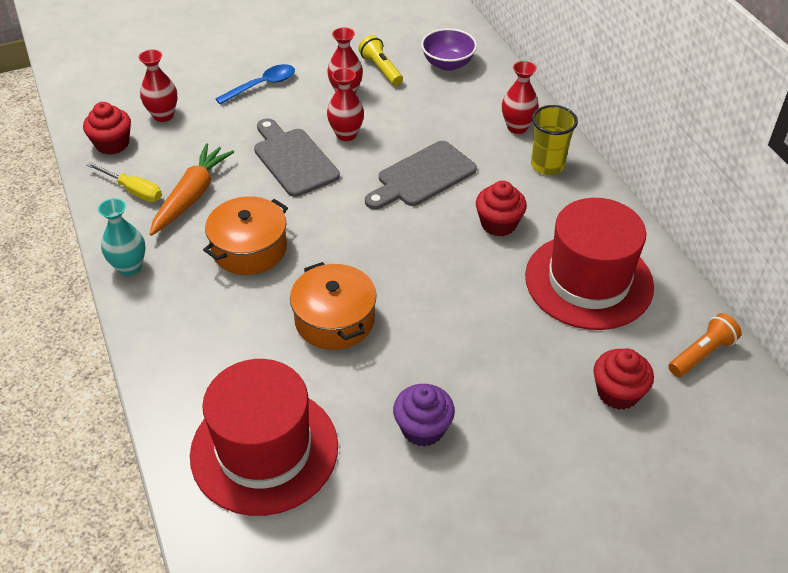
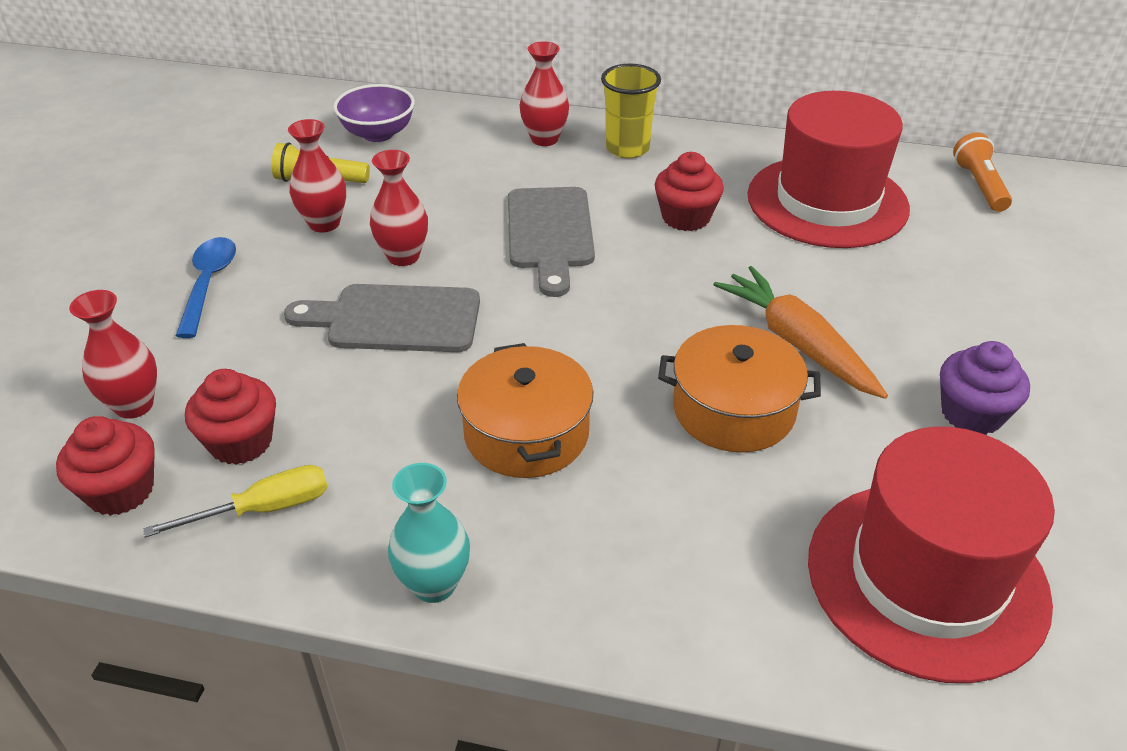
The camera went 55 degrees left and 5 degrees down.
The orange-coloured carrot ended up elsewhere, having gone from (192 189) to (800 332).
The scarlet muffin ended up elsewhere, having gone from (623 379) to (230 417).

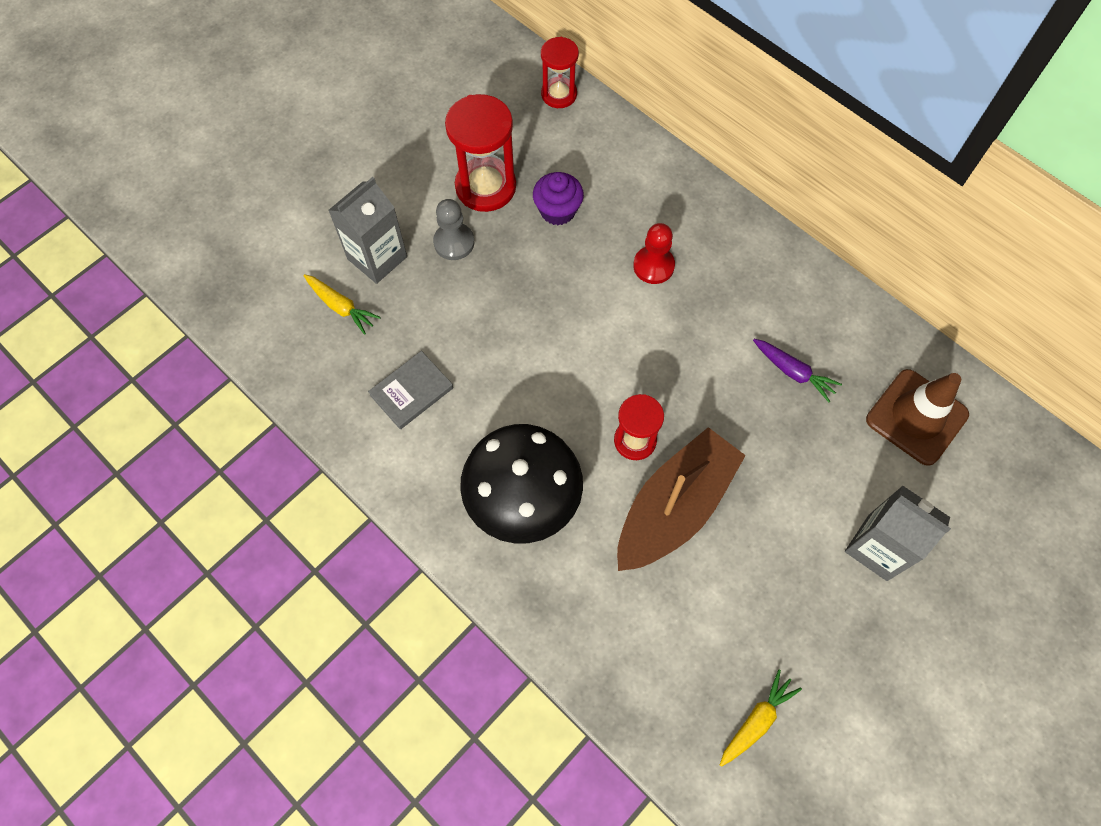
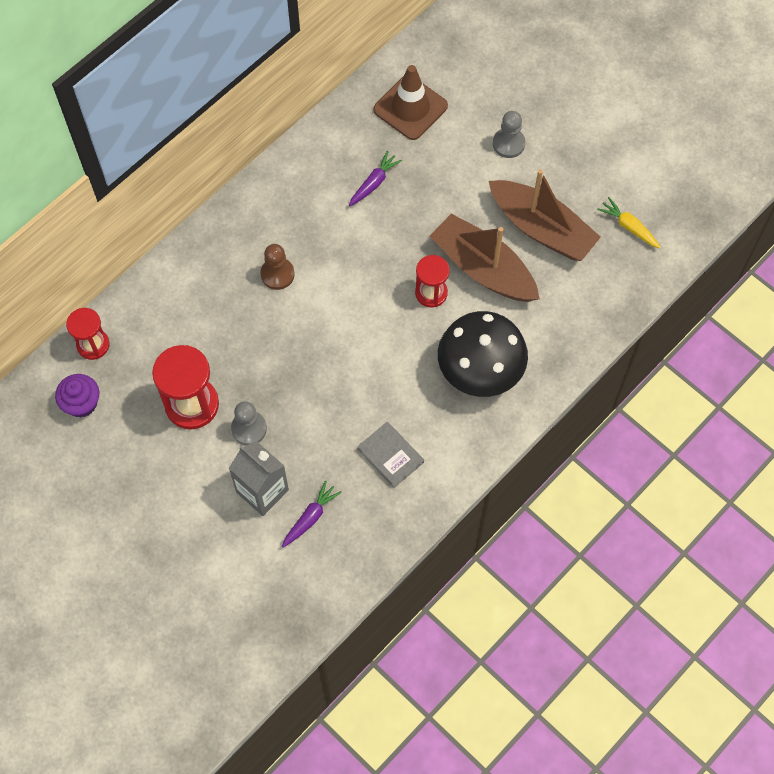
The camera went 90 degrees left and 0 degrees up.
What was the bright yellow carrot at (342 304) turned into the violet carrot at (312 513).
The violet muffin ended up elsewhere, having gone from (558 198) to (77 396).
What was the scarlet game pawn at (654 253) turned into the russet game pawn at (277 267).
Where the grey milk carton stood at (898 533), the grey game pawn came to stand at (509 134).
The second view gained the russet sailboat at (545 215).

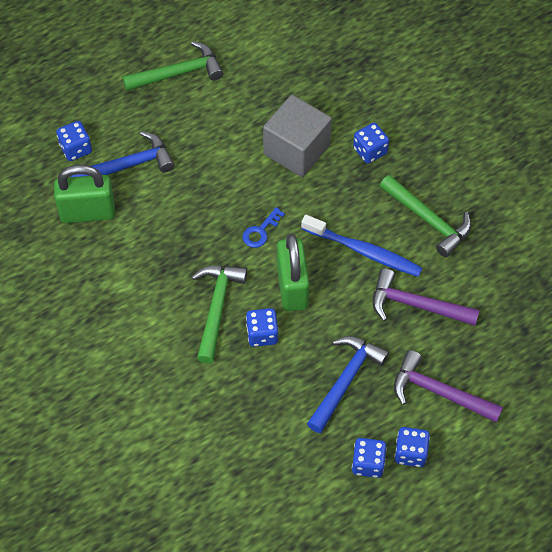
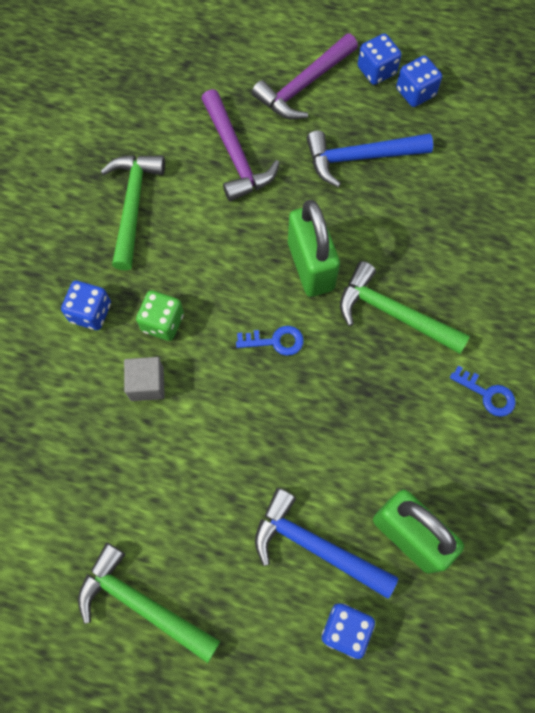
The camera went 130 degrees left and 10 degrees up.
The leaf-green carpenter's hammer at (219 314) ended up facing another way, 60 degrees clockwise from before.
The second view lost the cobalt game die at (262 327).
The size of the grey cube at (297 136) changed by a factor of 0.51.
The leaf-green small lock at (293 272) ended up facing another way, 60 degrees counterclockwise from before.
The second view lost the cobalt dental brush at (361 246).
The violet carpenter's hammer at (448 386) ended up facing another way, 60 degrees clockwise from before.
The second view gained the leaf-green game die at (160 315).
The second view gained the cobalt latchkey at (483 391).

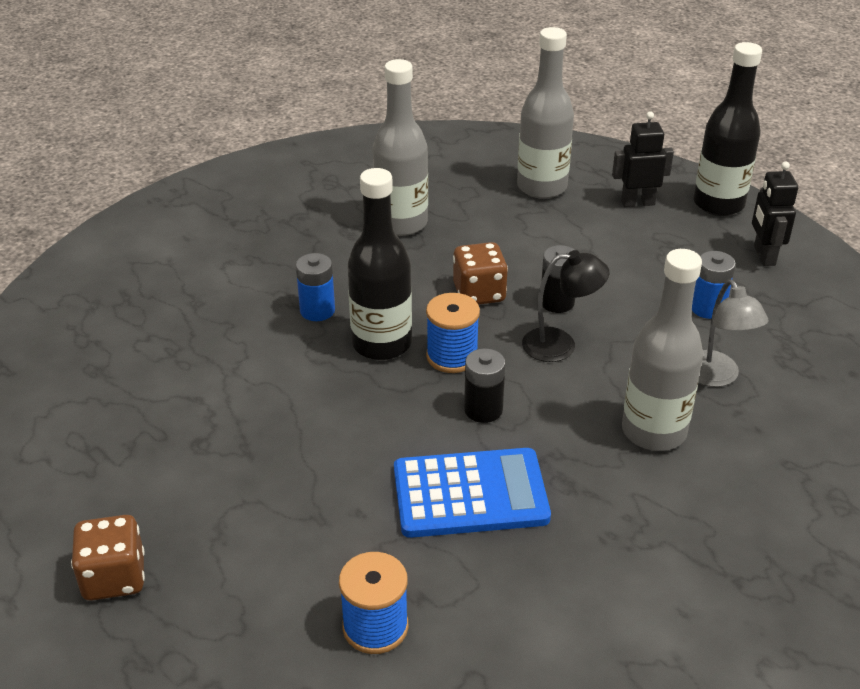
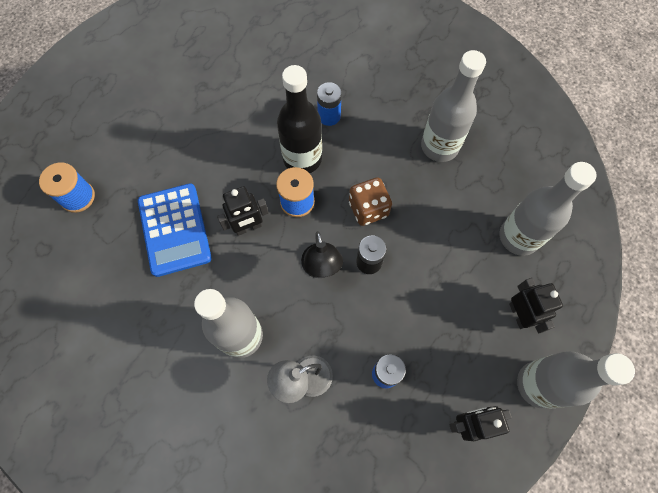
The camera went 80 degrees right and 30 degrees up.
The second view lost the russet game die at (108 558).
Where the ebony power cell stood at (484 385), the ebony robot came to stand at (243 211).
What was the ebony flask at (728 129) turned into the grey flask at (576 380).

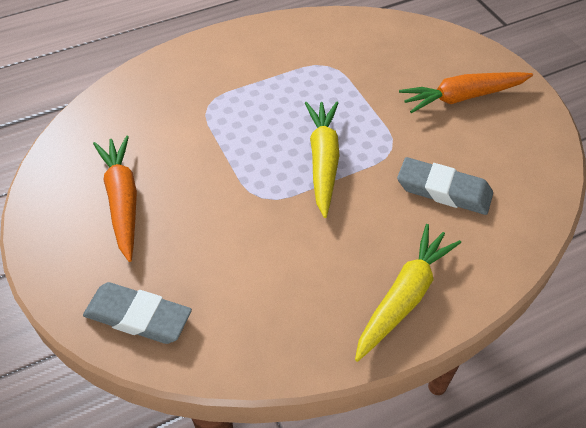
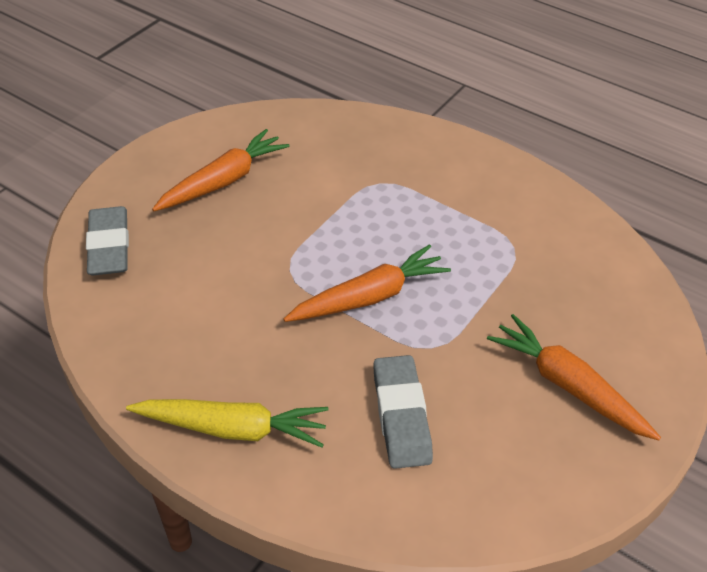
The camera went 60 degrees right and 5 degrees down.
What was the bright yellow carrot at (322 160) turned into the orange-coloured carrot at (367 283).

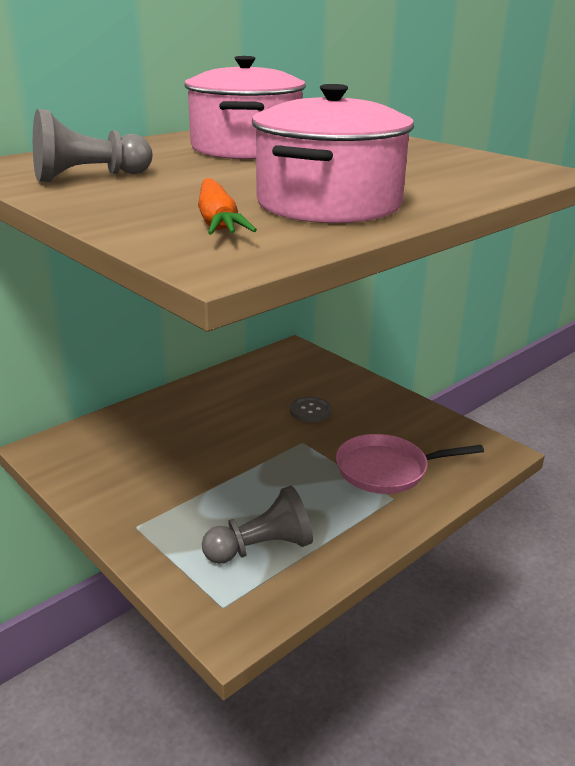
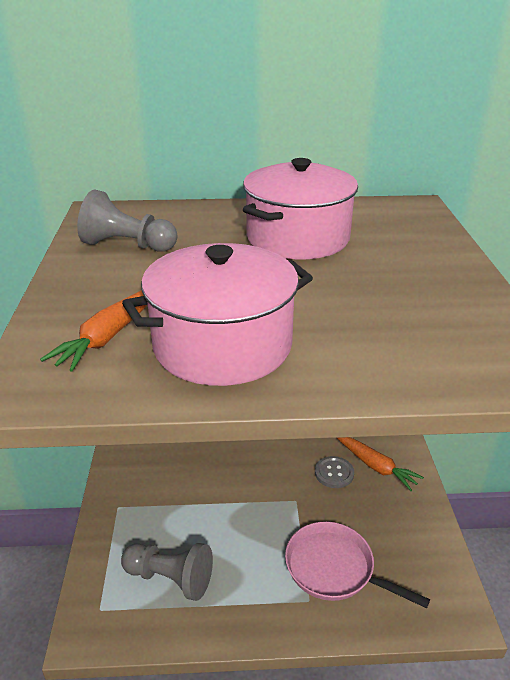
The camera went 40 degrees right and 5 degrees up.
The second view gained the orange-coloured carrot at (380 464).

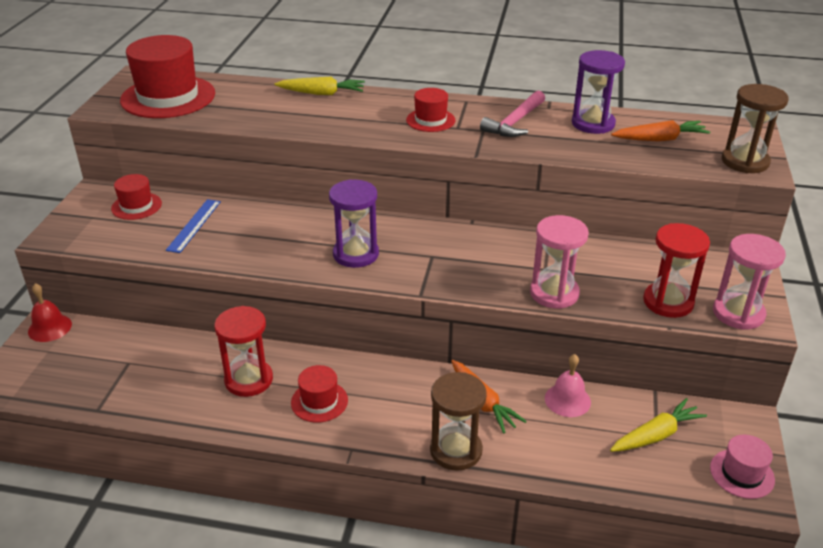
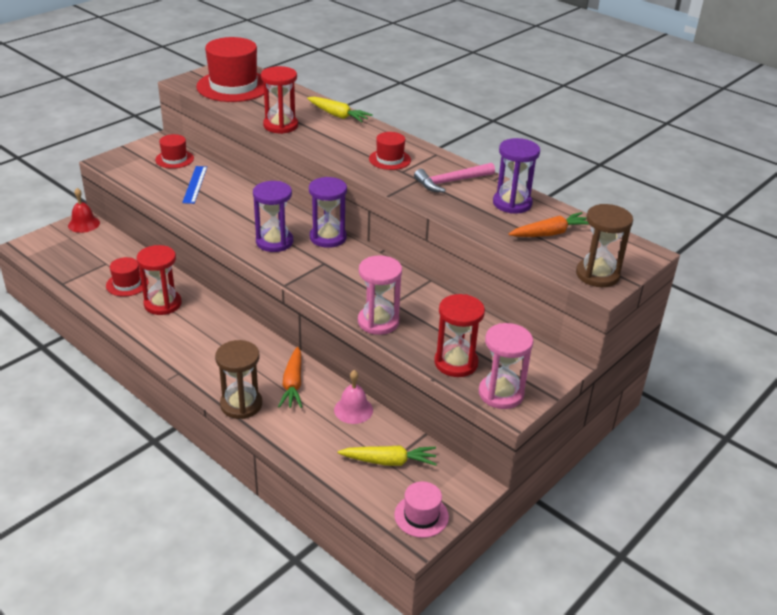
The camera went 30 degrees right and 0 degrees up.
The cobalt straightedge at (193 226) ended up facing another way, 45 degrees counterclockwise from before.
The scarlet top hat ended up elsewhere, having gone from (319 394) to (127 277).
The orange-coloured carrot at (660 131) ended up facing another way, 45 degrees counterclockwise from before.
The second view gained the scarlet sand timer at (279 100).
The second view gained the violet sand timer at (328 212).

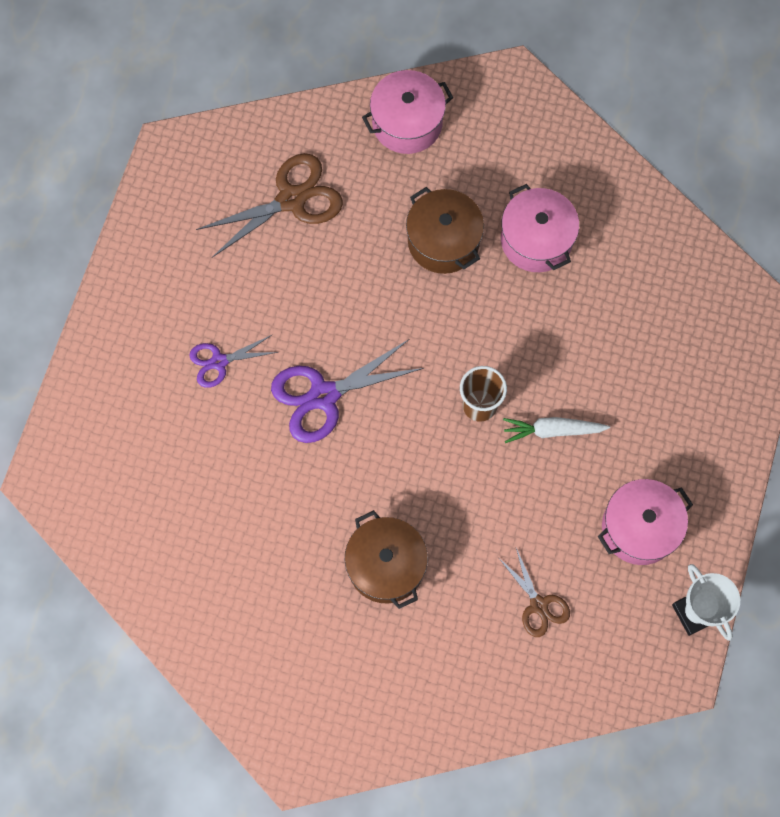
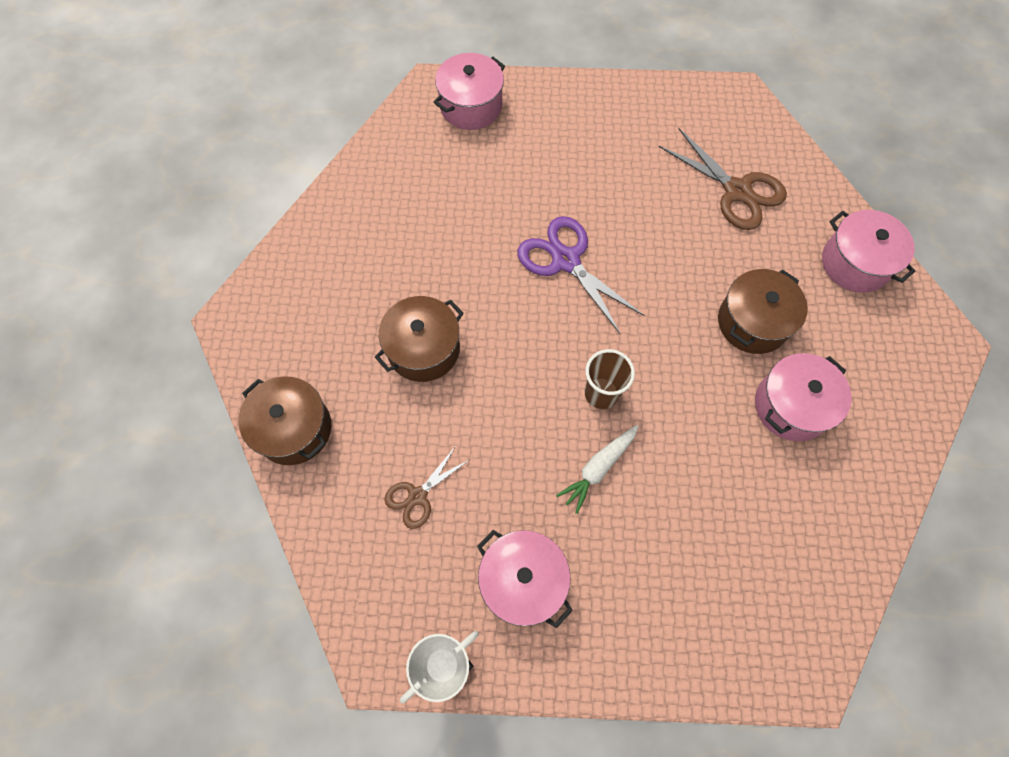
The camera went 75 degrees right and 5 degrees down.
The second view lost the violet scissors at (233 361).
The white carrot at (556 430) ended up facing another way, 120 degrees counterclockwise from before.
The second view gained the russet stockpot at (285 420).
The second view gained the rose-pink stockpot at (469 91).

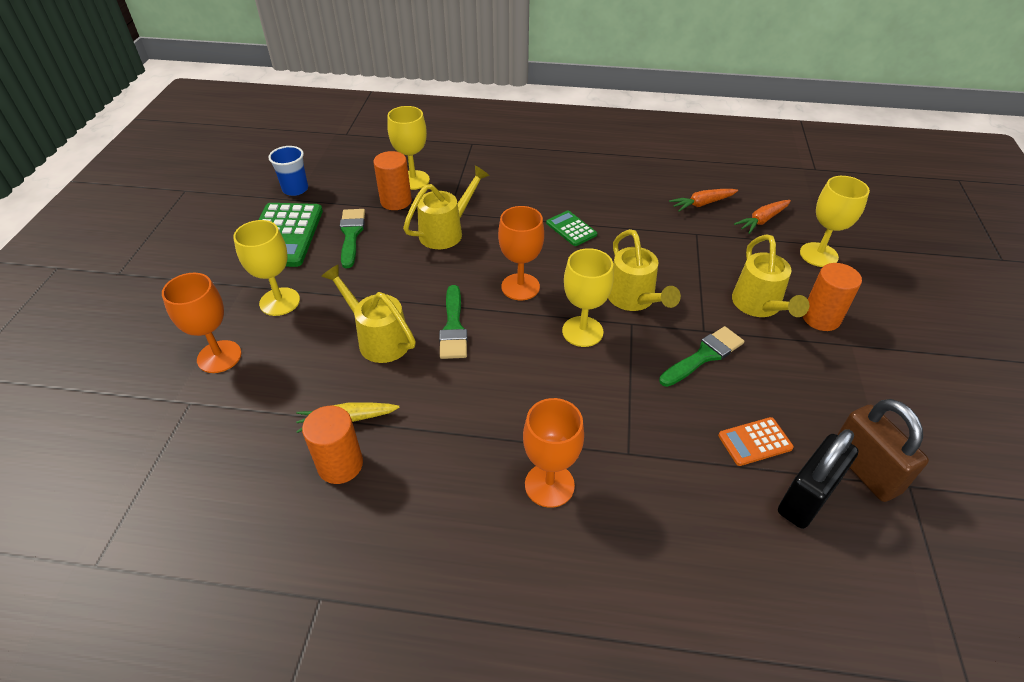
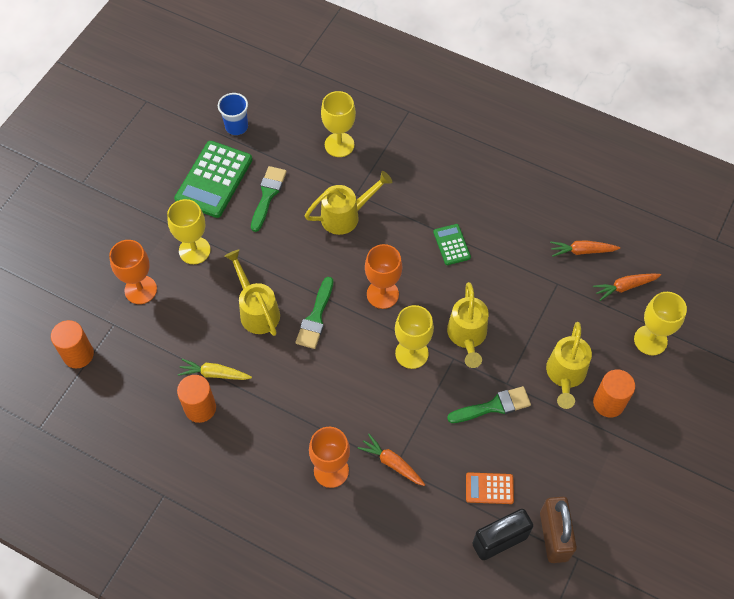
The camera went 20 degrees right and 15 degrees up.
The orange-coloured cylinder ended up elsewhere, having gone from (392 180) to (72 344).
The second view gained the orange-coloured carrot at (391 460).

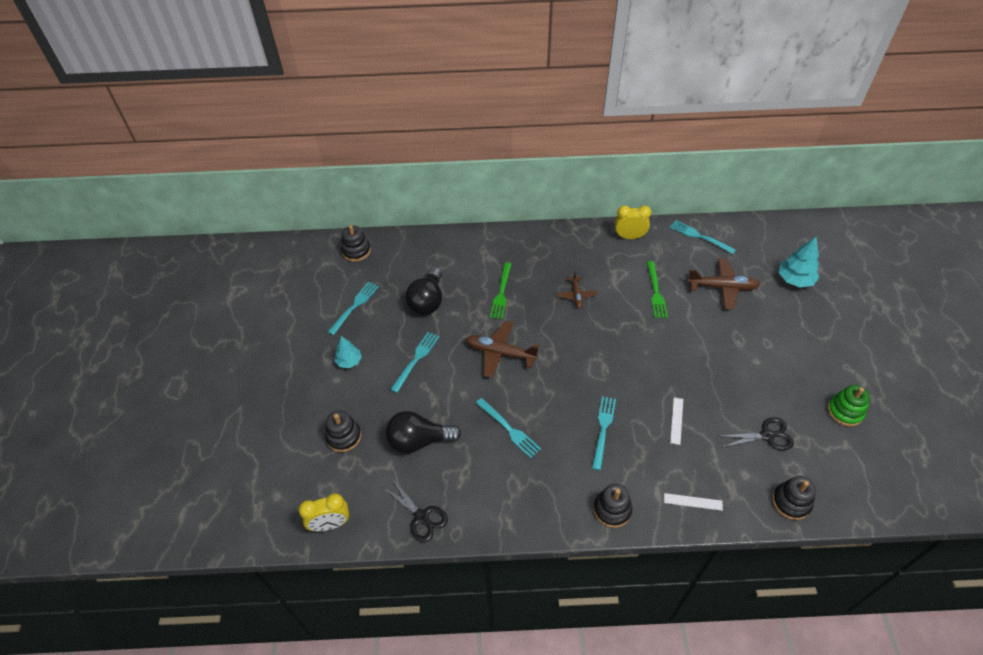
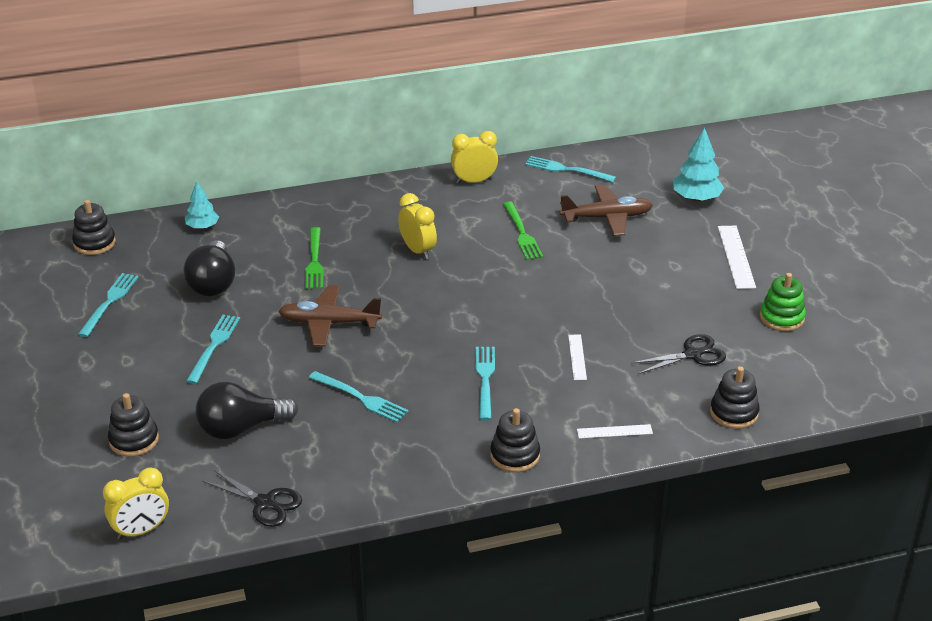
The camera went 15 degrees left and 15 degrees down.
The aqua toy tree ended up elsewhere, having gone from (348 352) to (202 205).
Where the russet plane stood at (577 290), the bright yellow clock came to stand at (417 226).
The second view gained the white straightedge at (737 257).

